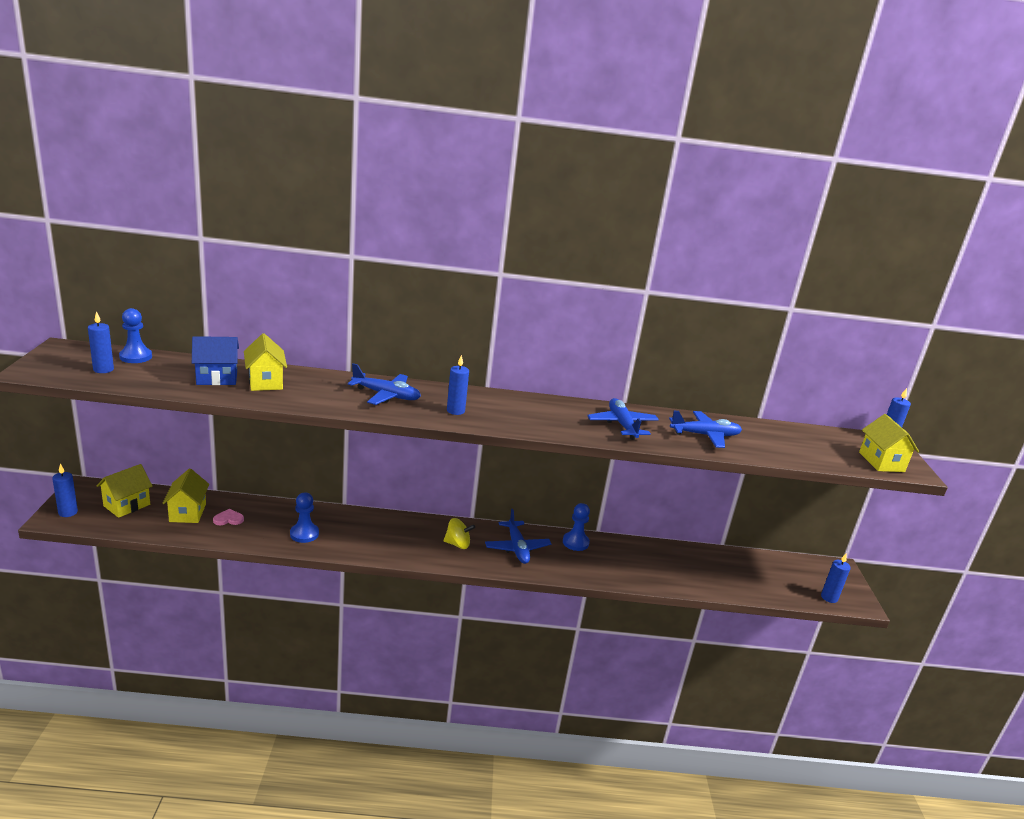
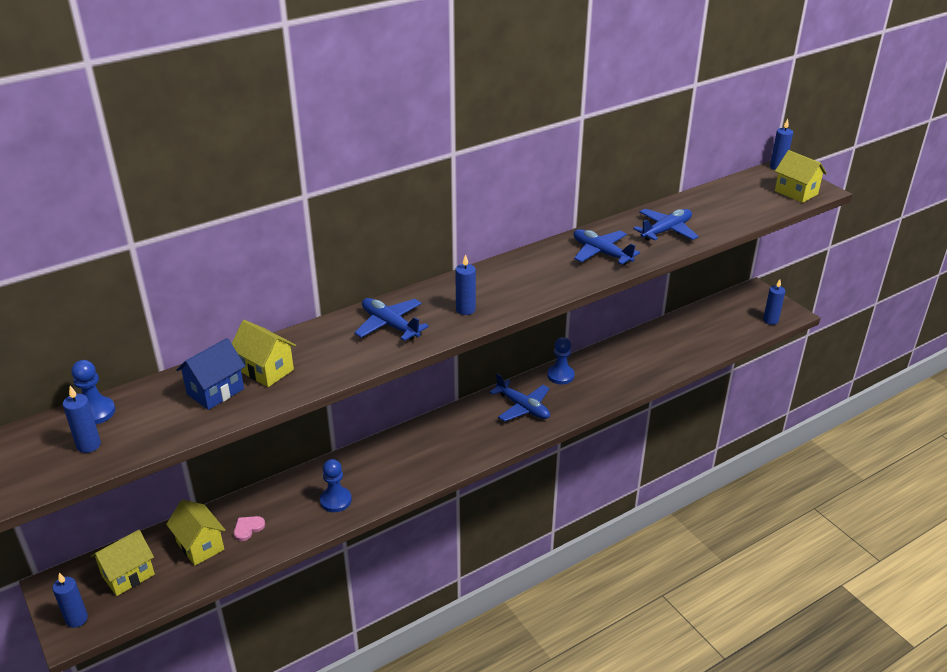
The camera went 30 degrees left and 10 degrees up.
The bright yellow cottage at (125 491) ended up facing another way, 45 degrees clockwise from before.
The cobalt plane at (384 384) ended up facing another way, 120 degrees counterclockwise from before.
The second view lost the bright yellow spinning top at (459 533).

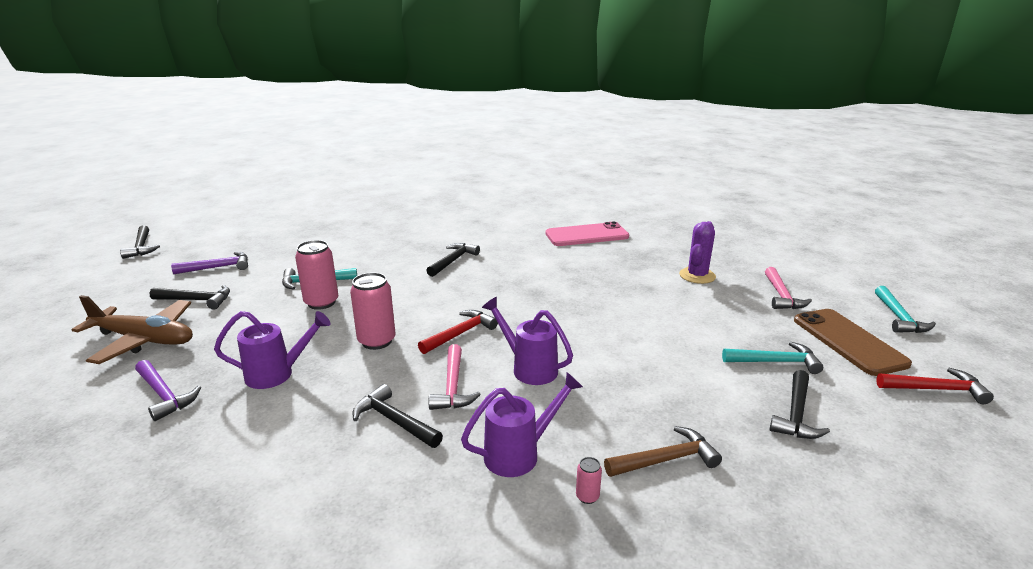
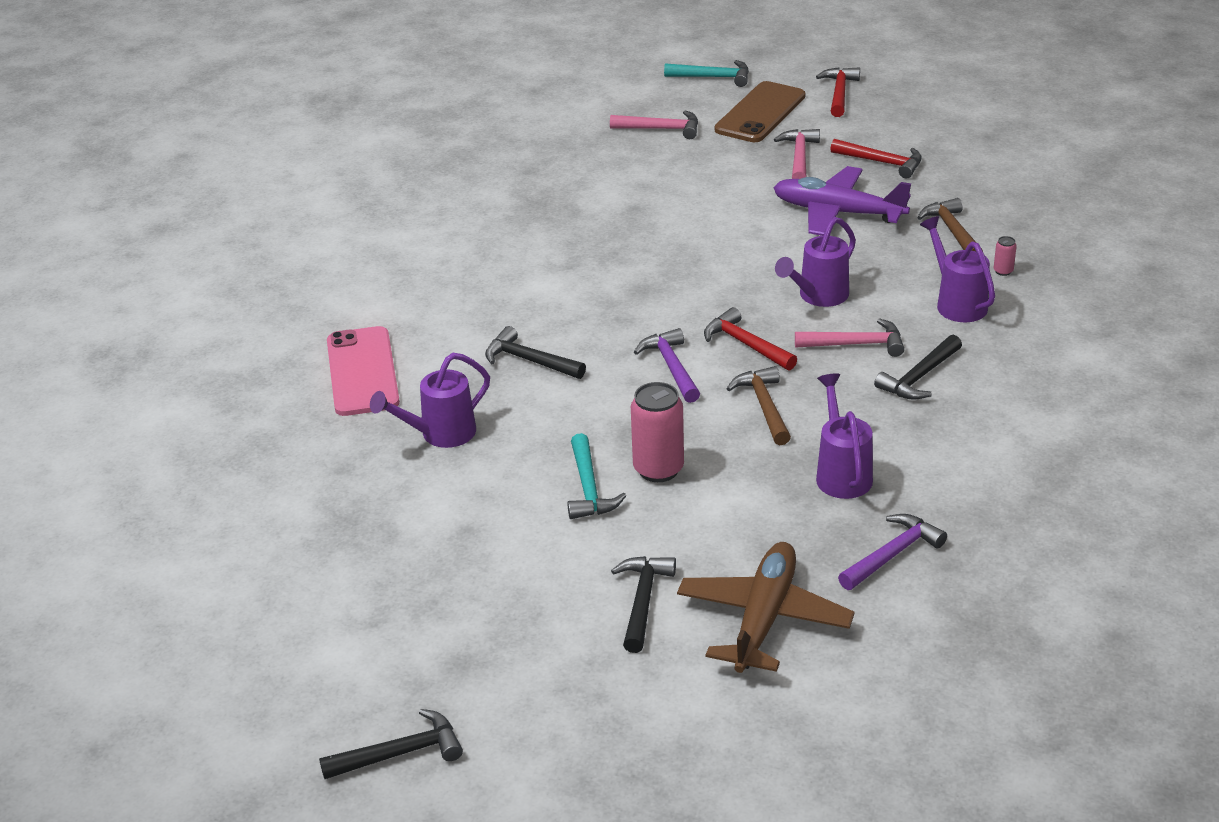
The camera went 85 degrees left and 10 degrees up.
The violet carpenter's hammer ended up elsewhere, having gone from (209 263) to (667 365).
Where the rose-pink tin stood at (373 311), the russet carpenter's hammer came to stand at (758 405).
The rose-pink smartphone ended up elsewhere, having gone from (587 234) to (363 371).
The second view lost the violet cactus at (697 252).
What was the aqua carpenter's hammer at (772 358) turned into the rose-pink carpenter's hammer at (797 154).
What was the ebony carpenter's hammer at (799 404) turned into the scarlet carpenter's hammer at (876 159).
The russet smartphone at (853 342) ended up facing another way, 45 degrees counterclockwise from before.
The second view gained the violet sprinkling can at (430 400).
The second view gained the violet plane at (842 201).

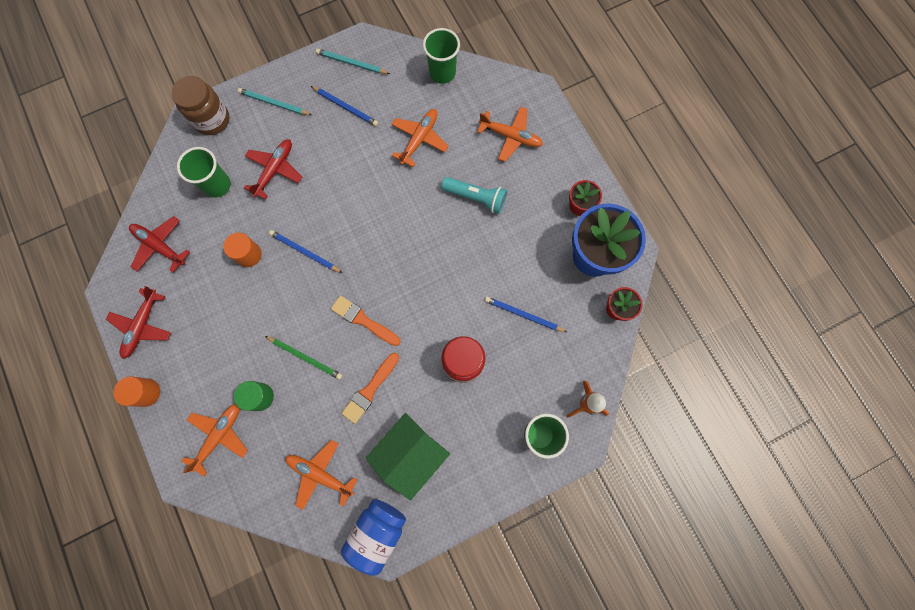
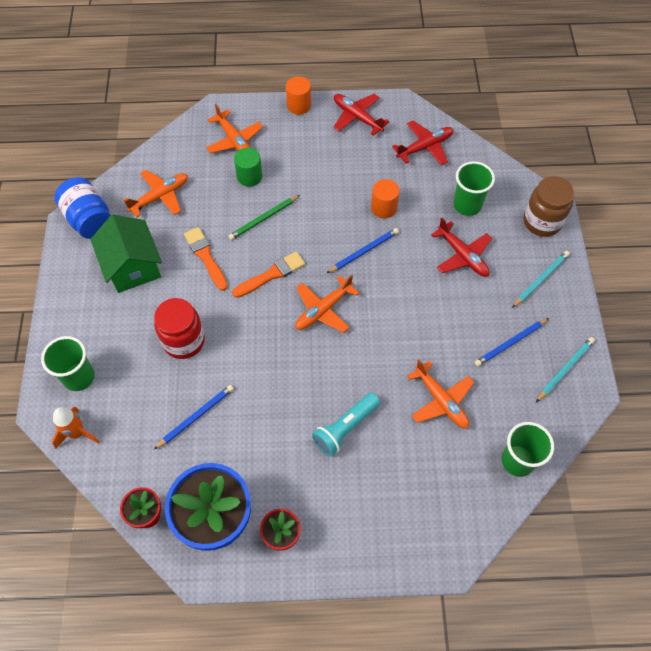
The camera went 115 degrees right and 15 degrees down.
The orange-coloured plane ended up elsewhere, having gone from (510 134) to (327 304).

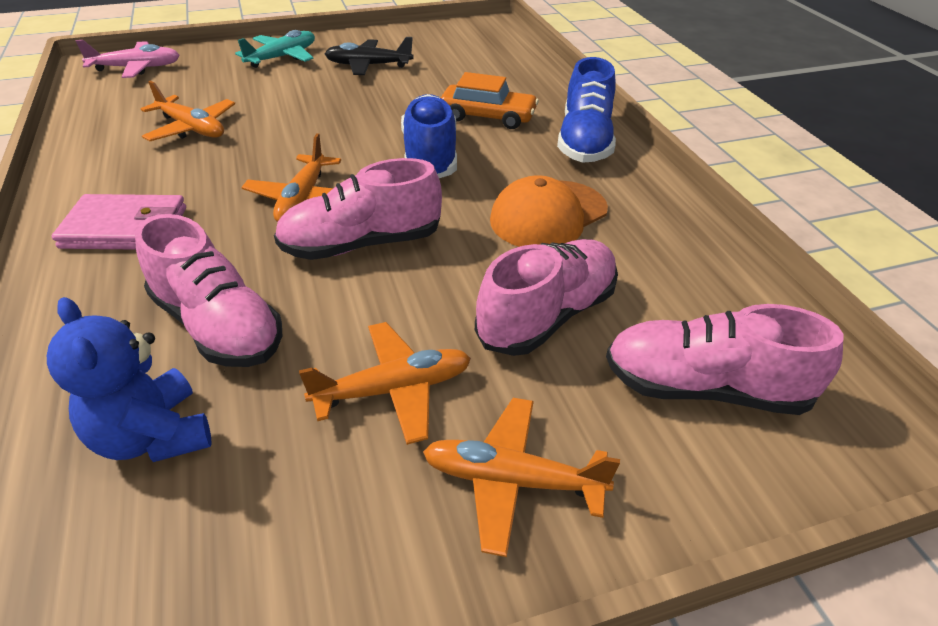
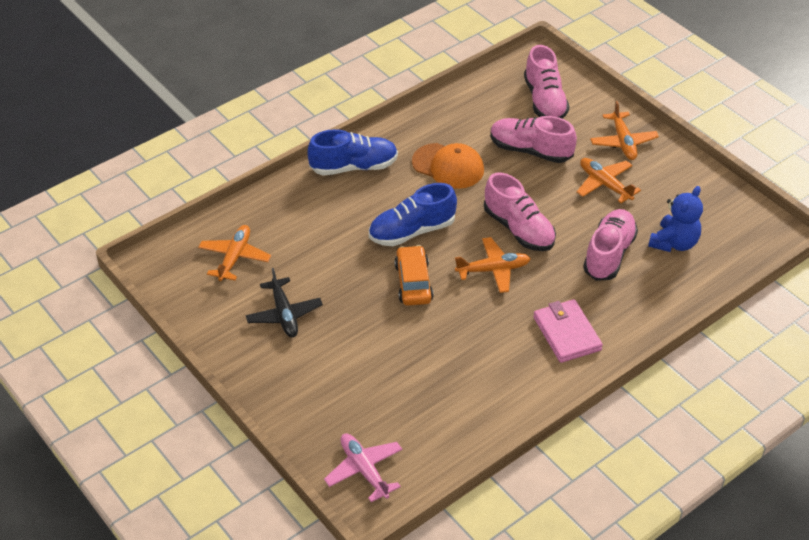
The camera went 110 degrees left and 5 degrees up.
The orange-coloured plane ended up elsewhere, having gone from (188 111) to (234 253).
The second view lost the aqua plane at (275 49).
The orange-coloured car ended up elsewhere, having gone from (490 100) to (413 275).

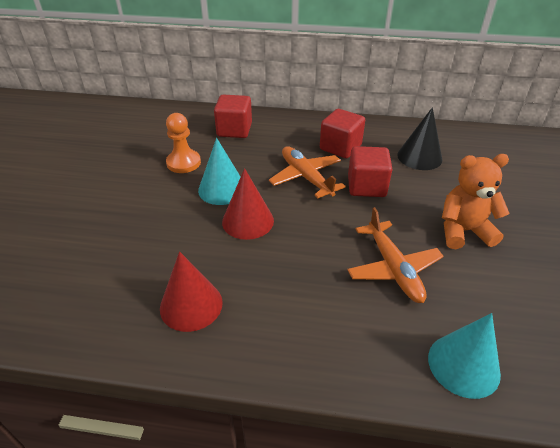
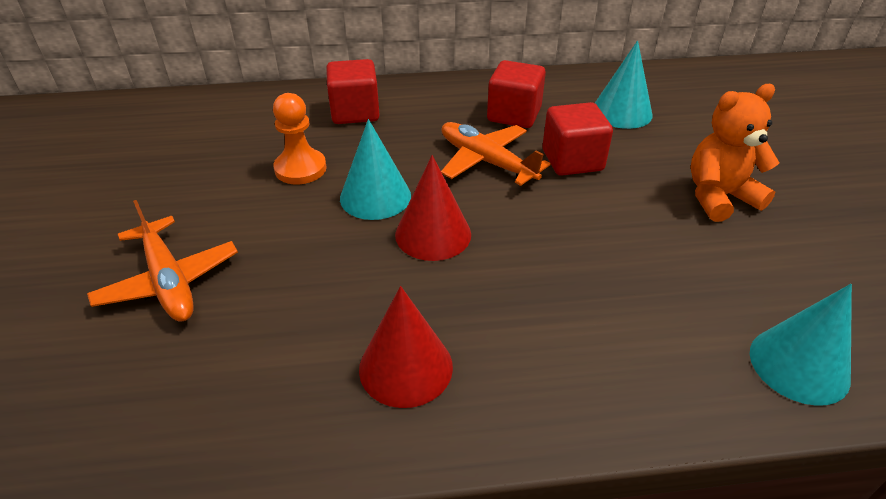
The camera went 15 degrees left and 0 degrees up.
The orange-coloured plane ended up elsewhere, having gone from (395 255) to (162 260).
What was the ebony cone shape at (419 138) turned into the aqua cone shape at (624 84).

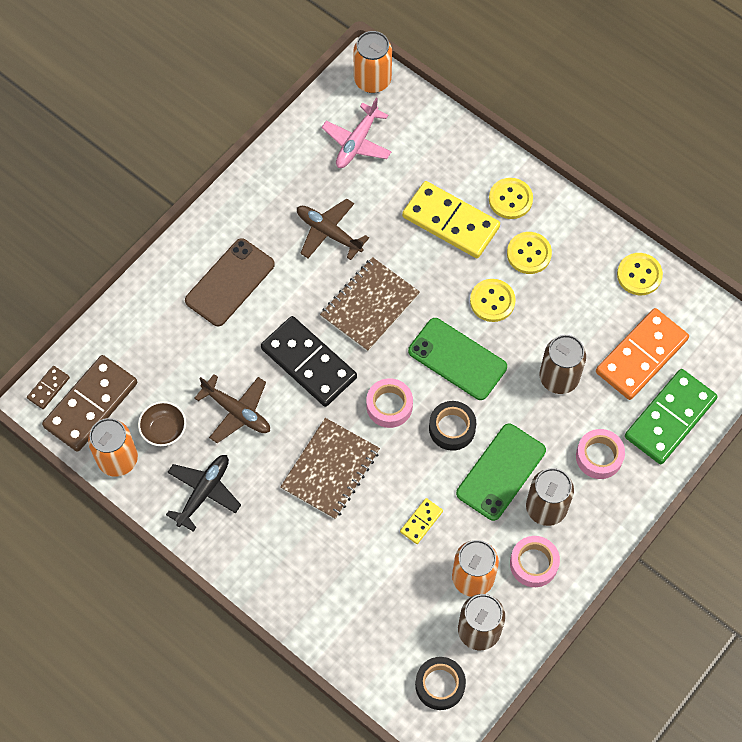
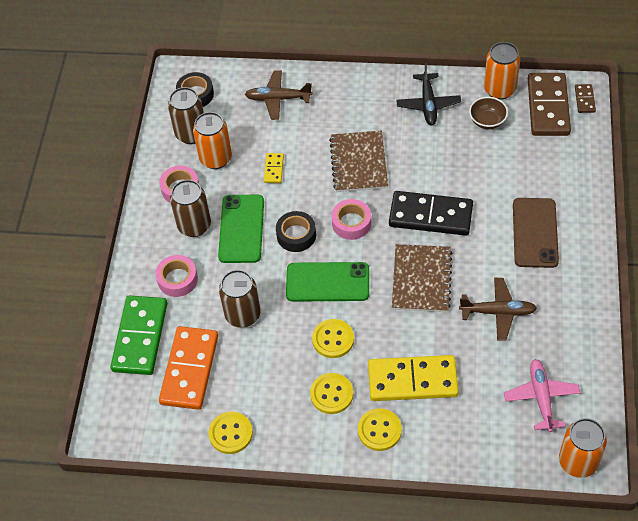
The camera went 150 degrees right and 10 degrees down.
The russet plane ended up elsewhere, having gone from (232 408) to (279 95).

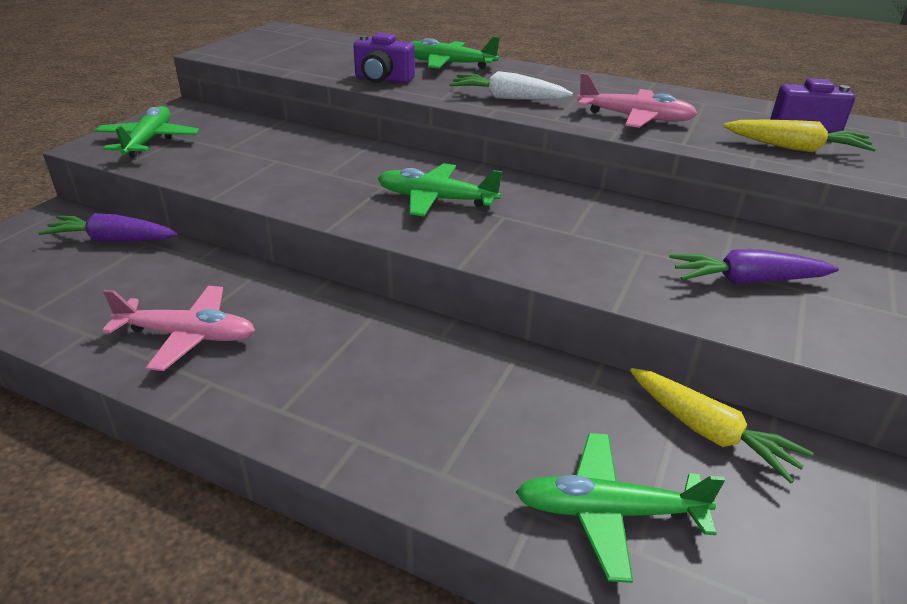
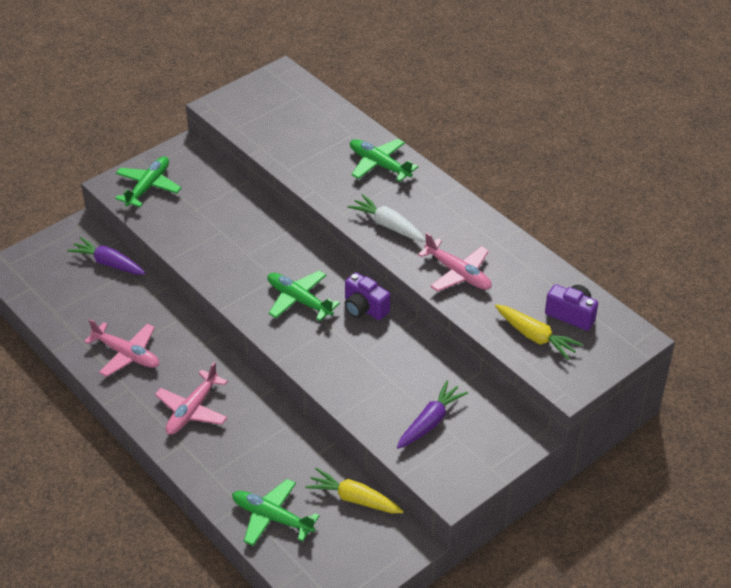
The camera went 25 degrees right and 10 degrees up.
The violet photo camera ended up elsewhere, having gone from (384 58) to (367 296).
The bright yellow carrot at (722 426) ended up facing another way, 135 degrees clockwise from before.
The violet carrot at (754 266) ended up facing another way, 105 degrees clockwise from before.
The second view gained the rose-pink plane at (191 398).

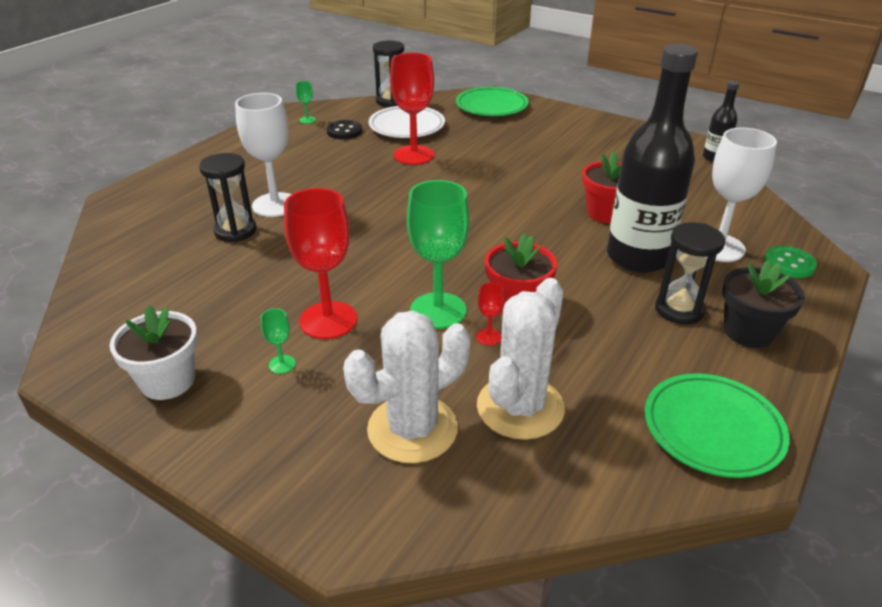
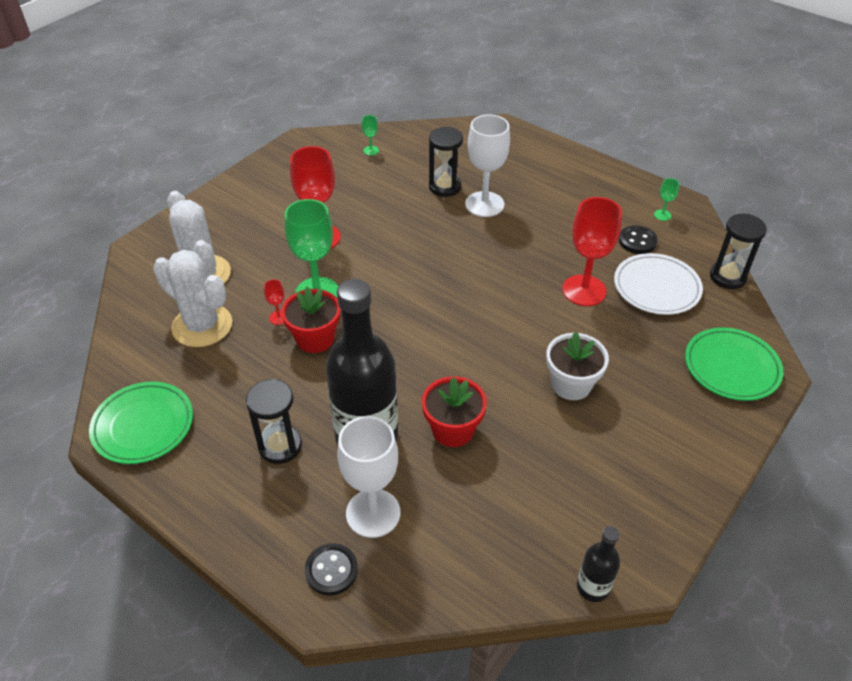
The camera went 95 degrees right and 10 degrees up.
The white potted plant ended up elsewhere, having gone from (154 352) to (577 366).
The leaf-green goblet ended up elsewhere, having gone from (278 341) to (370 135).
The second view lost the ebony potted plant at (763 303).
What was the leaf-green button at (790 262) turned into the ebony button at (331 569).

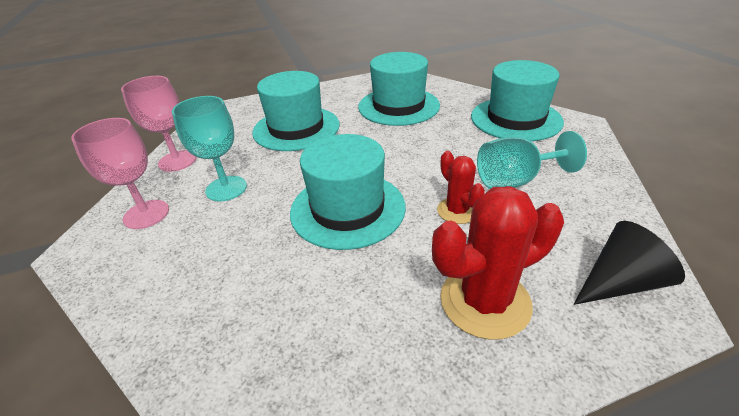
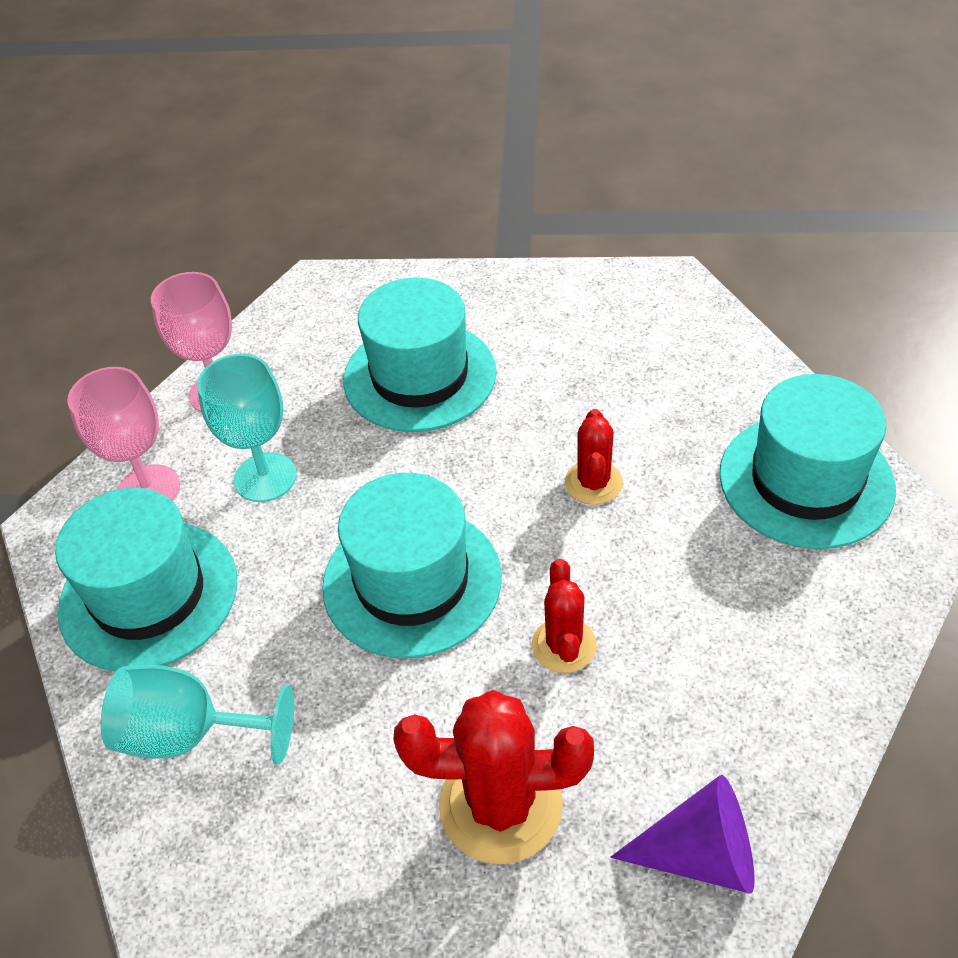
The camera went 25 degrees right and 10 degrees up.
The aqua top hat ended up elsewhere, having gone from (399 89) to (146 580).
The aqua goblet ended up elsewhere, having gone from (532 160) to (197 714).
What was the ebony cone shape at (629 263) turned into the violet cone shape at (683 834).
The second view gained the scarlet cactus at (594 457).

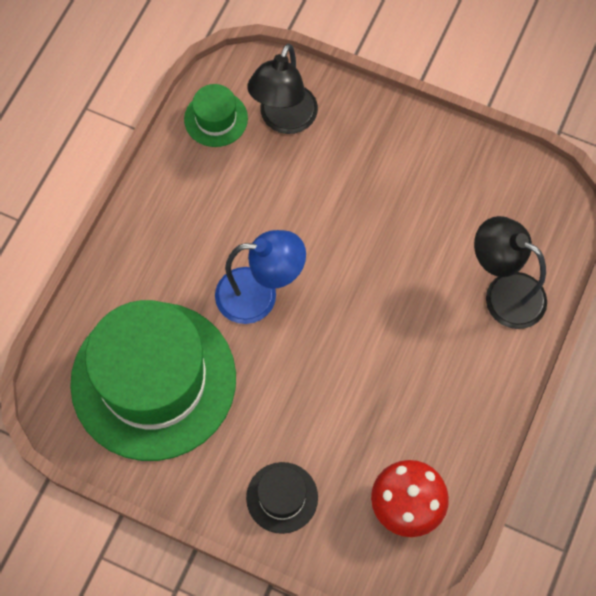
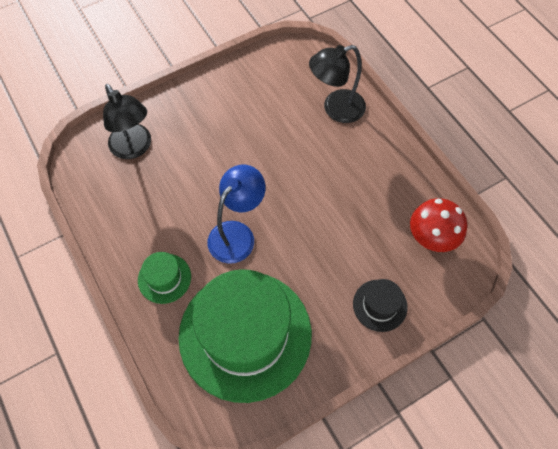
The camera went 55 degrees left and 5 degrees down.
The leaf-green top hat ended up elsewhere, having gone from (216 115) to (164 278).

